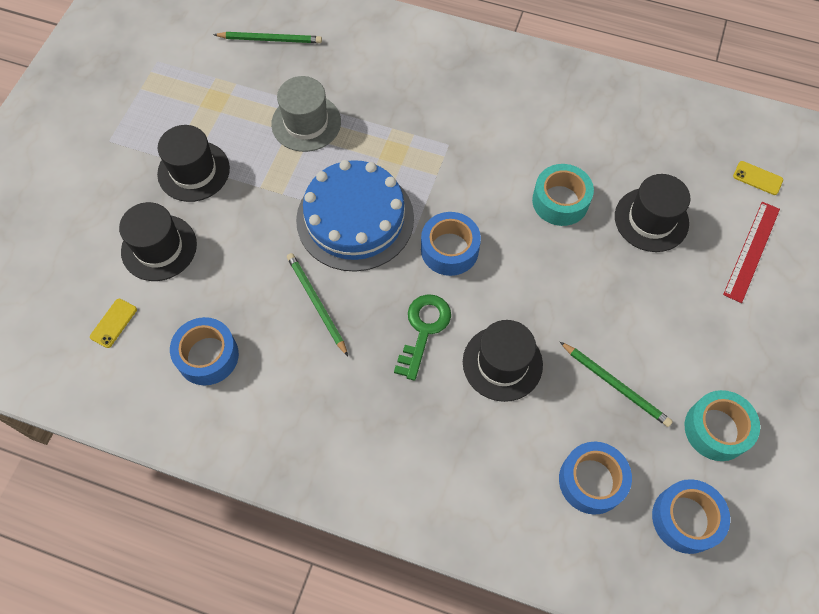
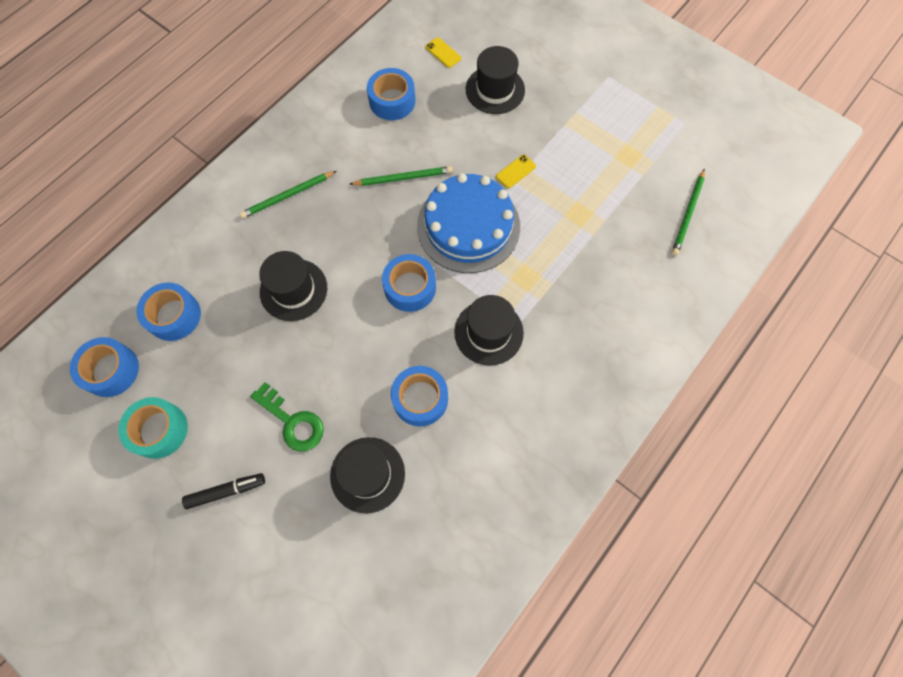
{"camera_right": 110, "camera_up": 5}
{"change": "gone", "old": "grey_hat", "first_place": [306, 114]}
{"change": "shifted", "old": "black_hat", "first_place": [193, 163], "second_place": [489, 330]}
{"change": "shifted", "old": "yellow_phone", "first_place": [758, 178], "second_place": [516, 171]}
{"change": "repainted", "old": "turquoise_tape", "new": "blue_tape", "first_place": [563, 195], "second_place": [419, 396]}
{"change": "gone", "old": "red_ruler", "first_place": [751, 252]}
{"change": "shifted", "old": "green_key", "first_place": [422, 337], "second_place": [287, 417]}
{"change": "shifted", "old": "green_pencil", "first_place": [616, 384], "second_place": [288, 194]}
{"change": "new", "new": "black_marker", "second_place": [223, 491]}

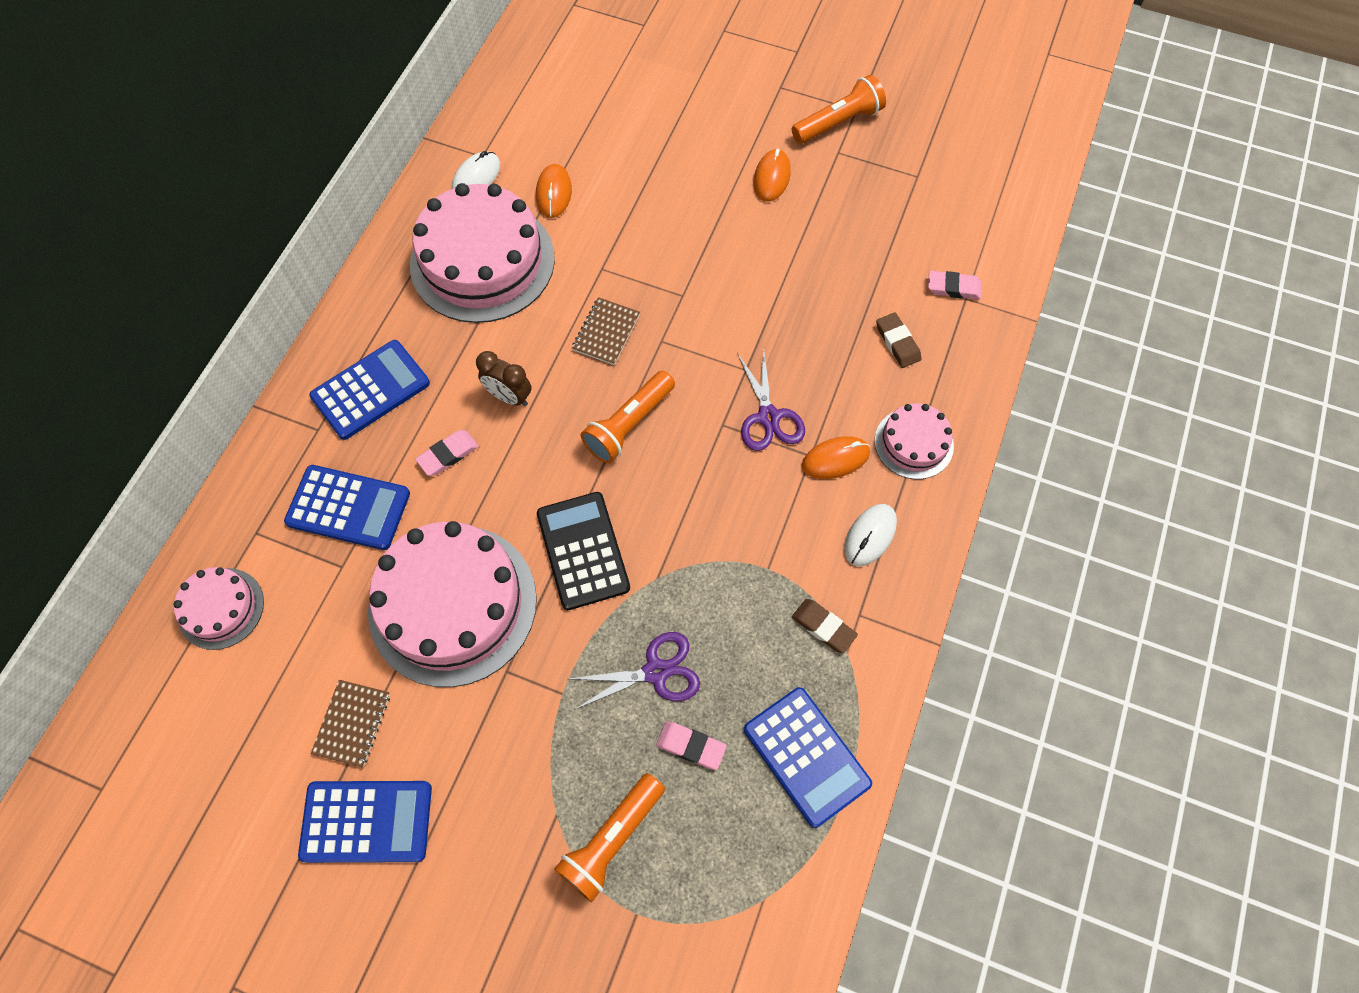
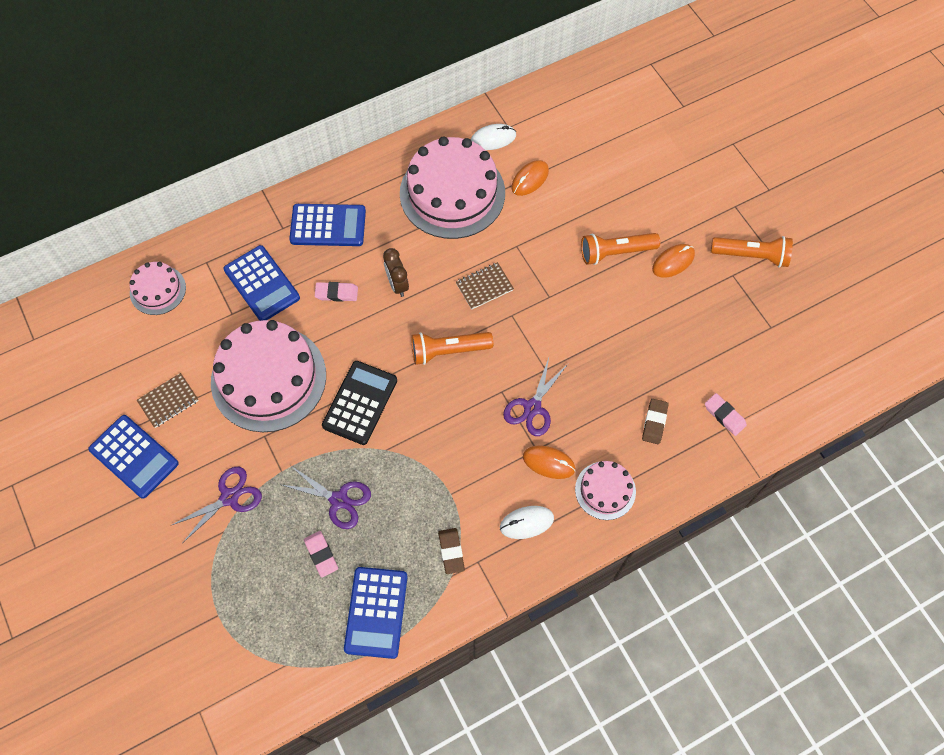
{"camera_right": 40, "camera_up": 0}
{"change": "shifted", "old": "orange_flashlight", "first_place": [609, 838], "second_place": [620, 249]}
{"change": "new", "new": "purple_scissors", "second_place": [216, 504]}

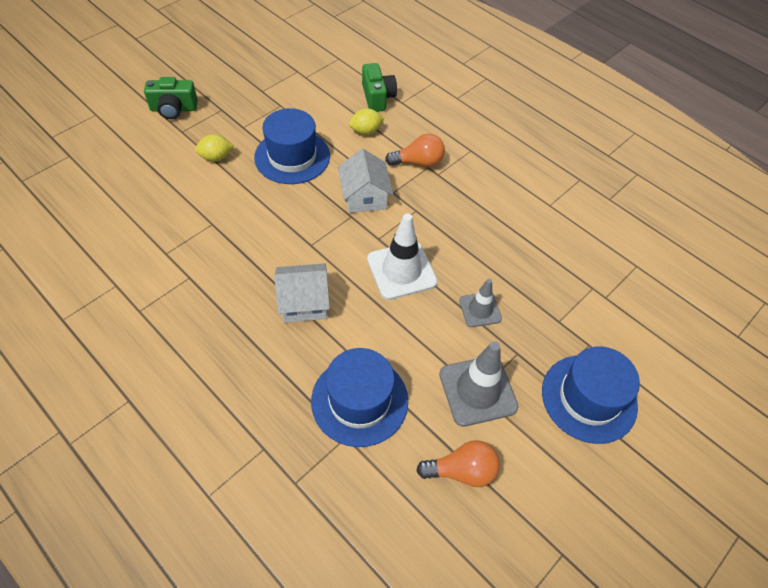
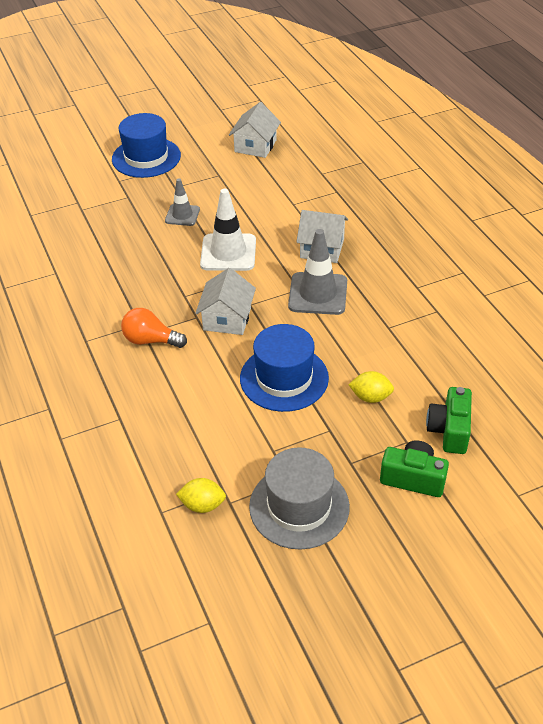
{"camera_right": -155, "camera_up": -10}
{"change": "shifted", "old": "green_camera", "first_place": [379, 87], "second_place": [449, 420]}
{"change": "shifted", "old": "yellow_lemon", "first_place": [367, 122], "second_place": [201, 495]}
{"change": "shifted", "old": "grey_traffic_cone", "first_place": [478, 384], "second_place": [317, 272]}
{"change": "gone", "old": "blue_hat", "first_place": [359, 397]}
{"change": "swapped", "old": "orange_light_bulb", "new": "white_house", "first_place": [458, 463], "second_place": [255, 130]}
{"change": "new", "new": "grey_hat", "second_place": [299, 498]}

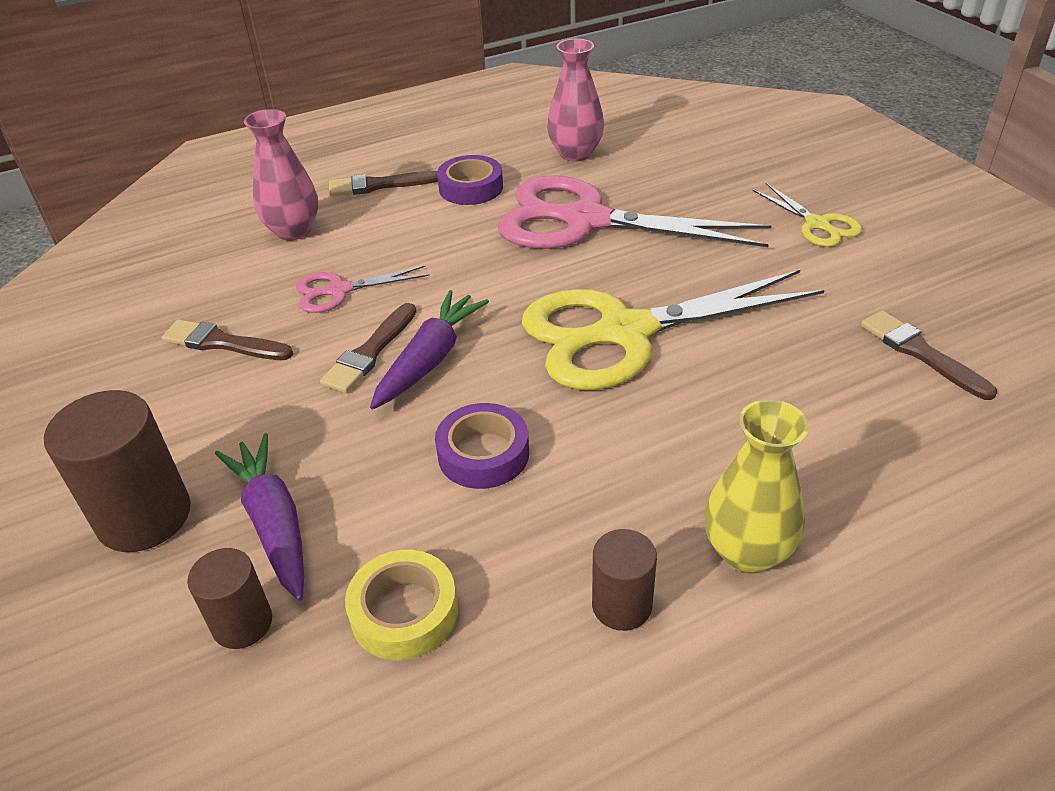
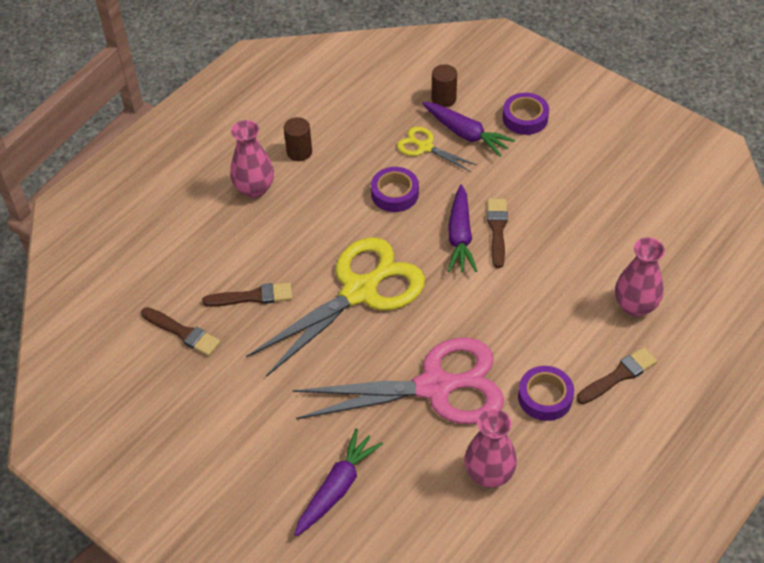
{"camera_right": 155, "camera_up": 10}
{"change": "shifted", "old": "yellow_scissors", "first_place": [807, 215], "second_place": [437, 149]}
{"change": "gone", "old": "pink_scissors", "first_place": [362, 289]}
{"change": "shifted", "old": "brown_brush", "first_place": [227, 339], "second_place": [247, 294]}
{"change": "swapped", "old": "brown_cylinder", "new": "purple_tape", "first_place": [117, 471], "second_place": [526, 114]}
{"change": "repainted", "old": "yellow_vase", "new": "pink_vase", "first_place": [757, 486], "second_place": [252, 159]}
{"change": "gone", "old": "yellow_tape", "first_place": [401, 605]}
{"change": "new", "new": "purple_carrot", "second_place": [338, 482]}

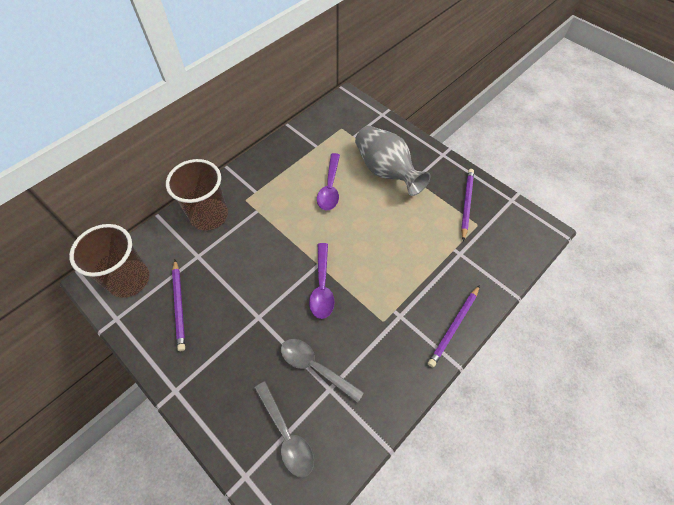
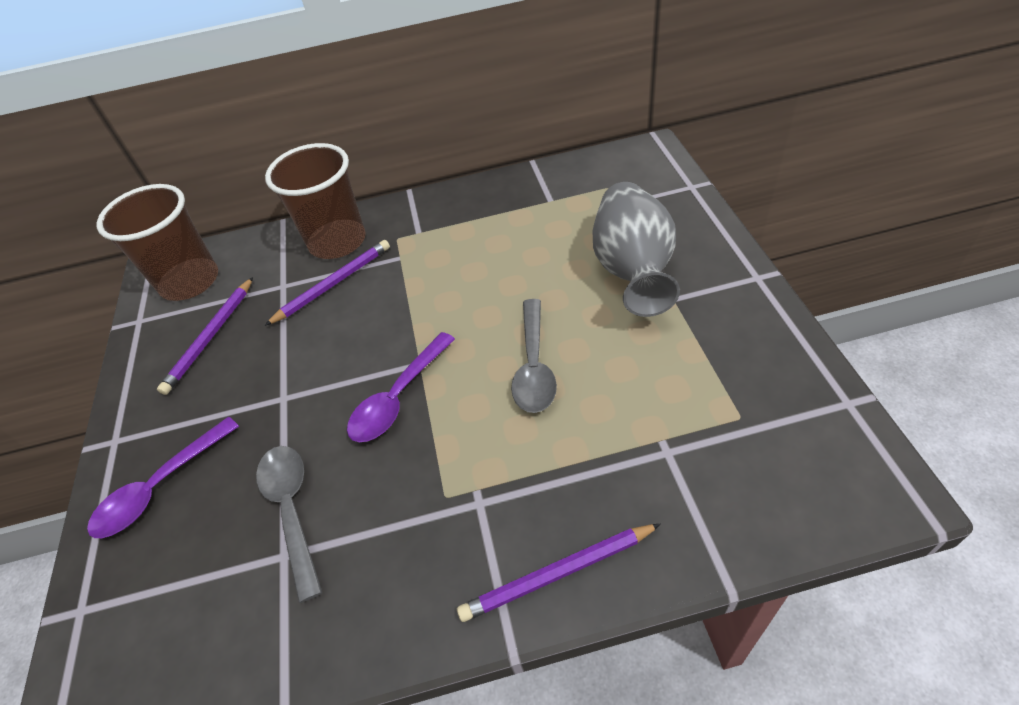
{"camera_right": 40, "camera_up": -10}
{"change": "shifted", "old": "purple_spoon", "first_place": [328, 181], "second_place": [163, 477]}
{"change": "shifted", "old": "purple_pencil", "first_place": [467, 205], "second_place": [327, 283]}
{"change": "shifted", "old": "grey_spoon", "first_place": [284, 429], "second_place": [534, 356]}

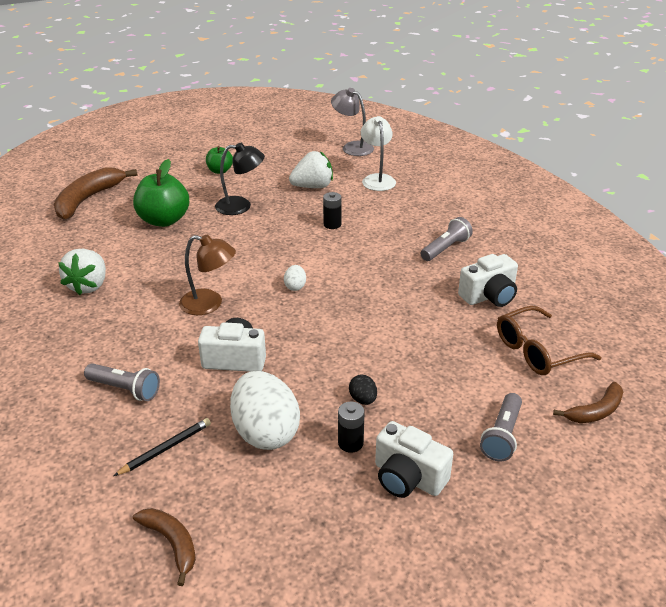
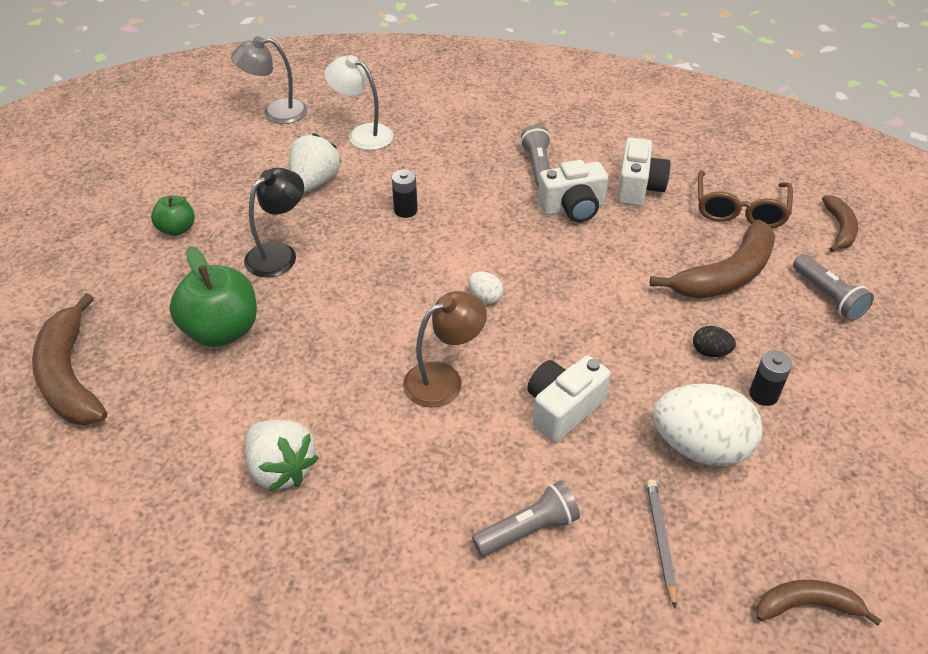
{"camera_right": -50, "camera_up": 10}
{"change": "repainted", "old": "black_pencil", "new": "grey_pencil", "first_place": [162, 447], "second_place": [662, 544]}
{"change": "shifted", "old": "white_camera", "first_place": [414, 459], "second_place": [573, 191]}
{"change": "new", "new": "brown_banana", "second_place": [712, 259]}

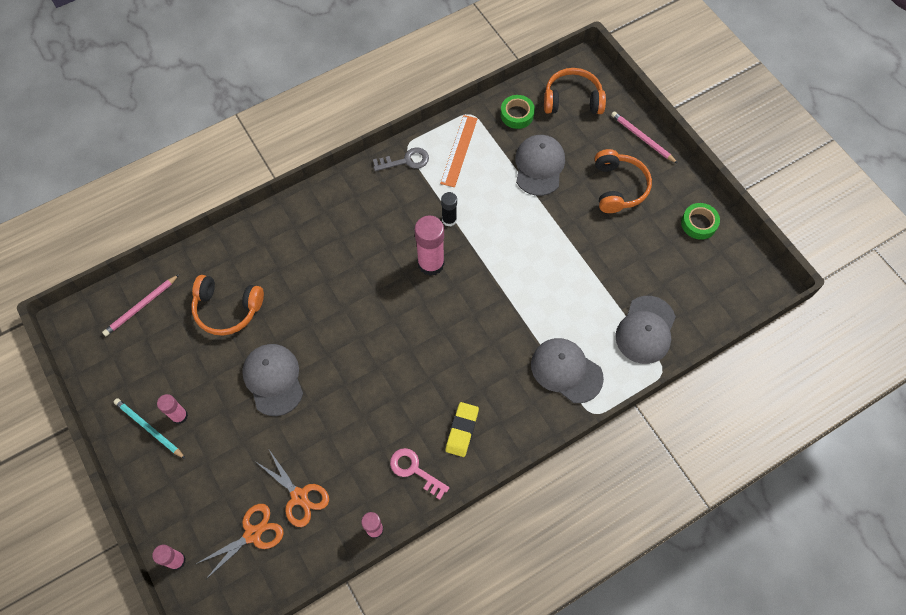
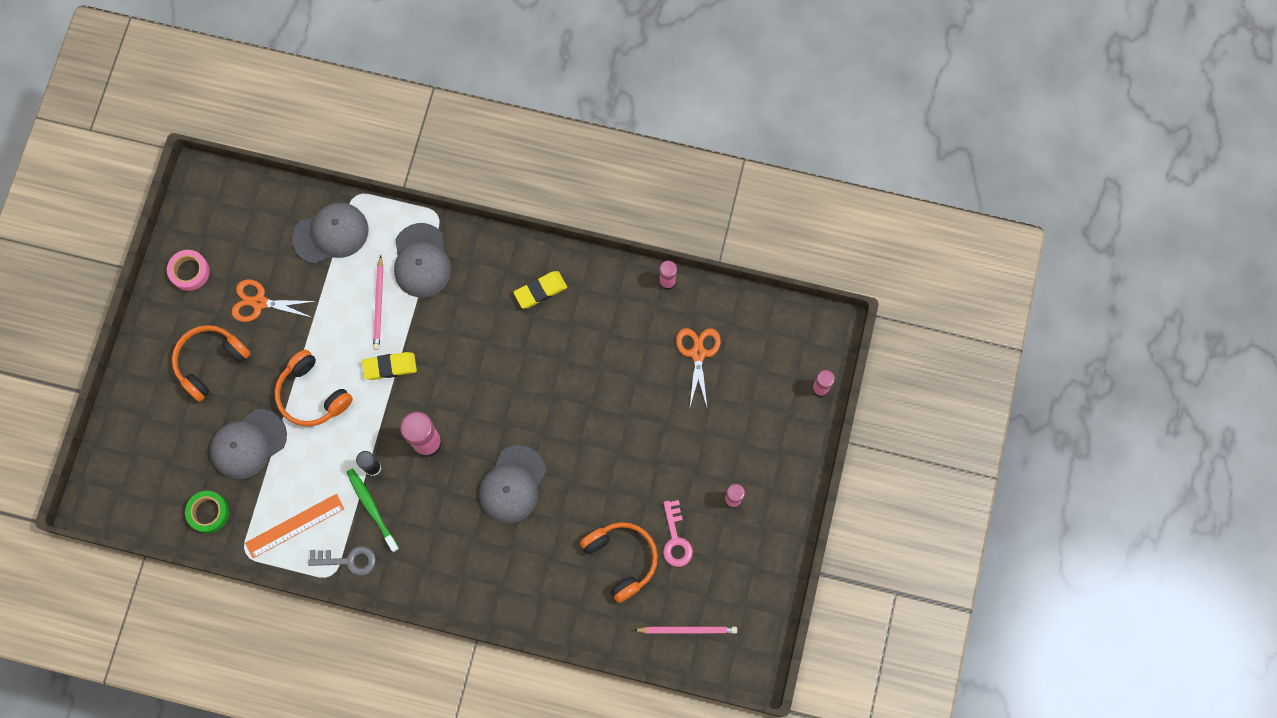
{"camera_right": -135, "camera_up": 10}
{"change": "shifted", "old": "orange_headphones", "first_place": [575, 91], "second_place": [313, 388]}
{"change": "shifted", "old": "pink_pencil", "first_place": [644, 137], "second_place": [378, 302]}
{"change": "rotated", "old": "grey_key", "first_place": [401, 159], "second_place": [342, 561], "degrees": 150}
{"change": "repainted", "old": "green_tape", "new": "pink_tape", "first_place": [700, 221], "second_place": [188, 270]}
{"change": "shifted", "old": "grey_cap", "first_place": [272, 380], "second_place": [512, 484]}
{"change": "gone", "old": "turquoise_pencil", "first_place": [150, 428]}
{"change": "shifted", "old": "pink_key", "first_place": [419, 474], "second_place": [678, 533]}
{"change": "shifted", "old": "orange_scissors", "first_place": [240, 542], "second_place": [274, 300]}
{"change": "new", "new": "yellow_eraser", "second_place": [389, 366]}
{"change": "new", "new": "green_toothbrush", "second_place": [373, 510]}

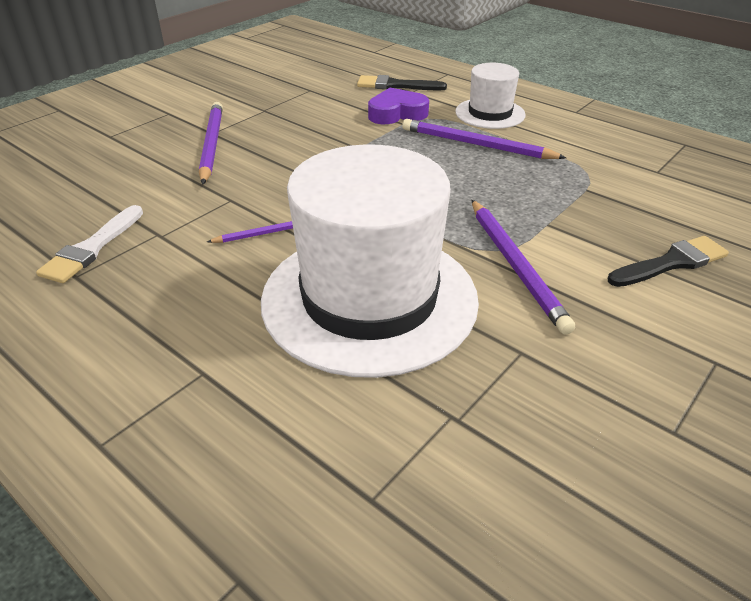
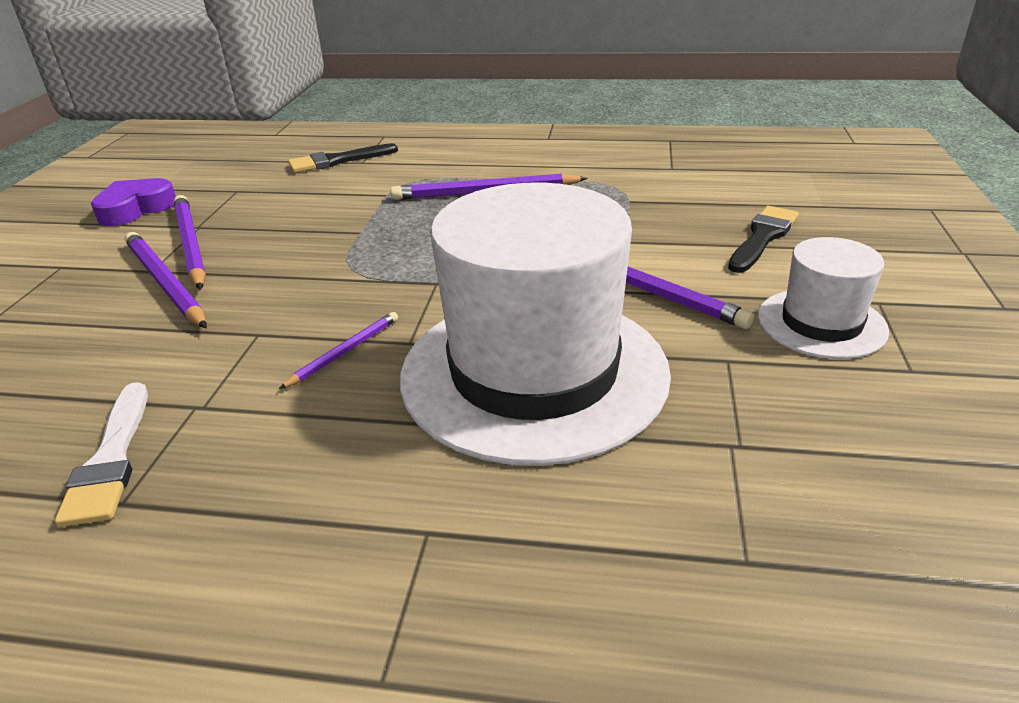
{"camera_right": -30, "camera_up": -5}
{"change": "shifted", "old": "white_hat", "first_place": [490, 96], "second_place": [823, 298]}
{"change": "shifted", "old": "purple_heart", "first_place": [398, 106], "second_place": [133, 202]}
{"change": "new", "new": "purple_pencil", "second_place": [190, 242]}

